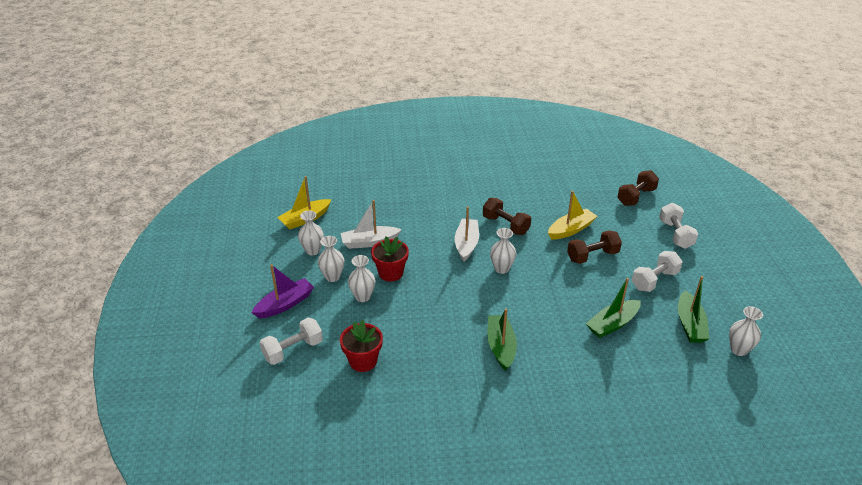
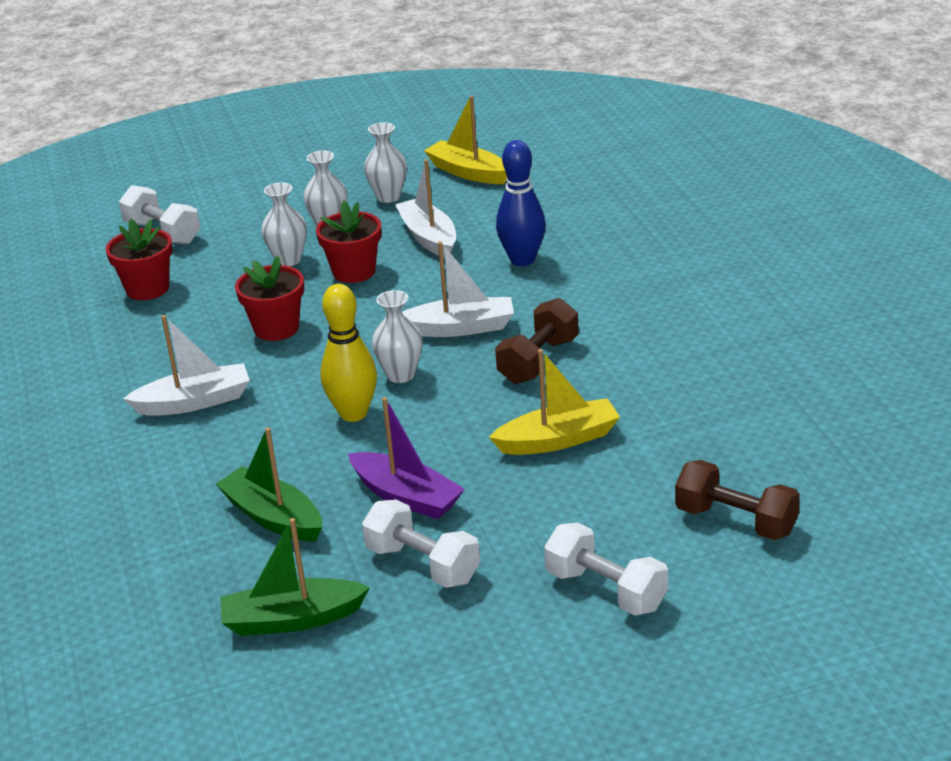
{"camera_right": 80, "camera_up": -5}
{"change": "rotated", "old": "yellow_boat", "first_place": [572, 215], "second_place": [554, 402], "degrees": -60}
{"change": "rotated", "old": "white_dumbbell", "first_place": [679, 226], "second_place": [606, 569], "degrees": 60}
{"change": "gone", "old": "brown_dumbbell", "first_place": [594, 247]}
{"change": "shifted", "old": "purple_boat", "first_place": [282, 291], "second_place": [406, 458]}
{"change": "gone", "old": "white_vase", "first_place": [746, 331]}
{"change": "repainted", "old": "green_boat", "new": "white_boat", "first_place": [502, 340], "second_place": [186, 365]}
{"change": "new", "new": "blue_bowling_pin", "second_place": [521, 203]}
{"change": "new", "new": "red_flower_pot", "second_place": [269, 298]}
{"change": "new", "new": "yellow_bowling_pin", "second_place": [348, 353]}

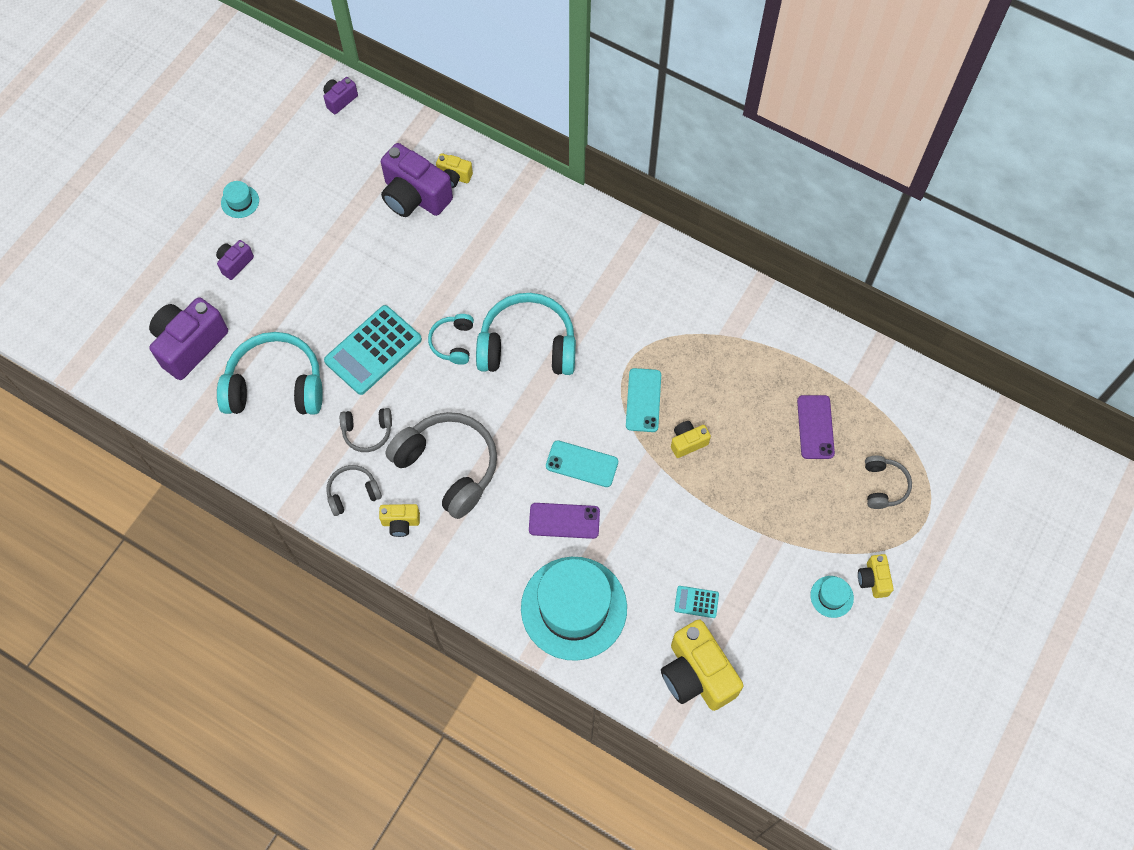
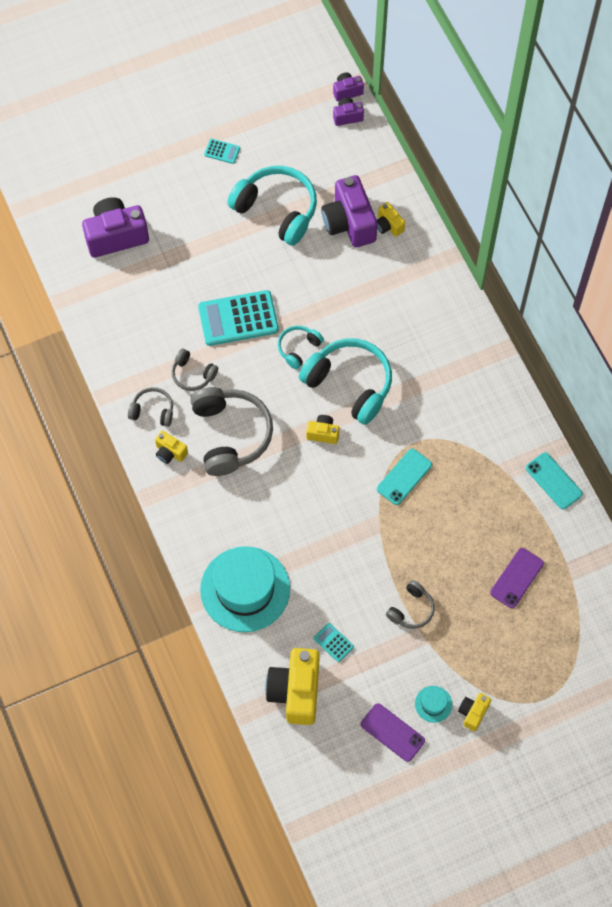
{"camera_right": 35, "camera_up": 0}
{"change": "swapped", "old": "turquoise_hat", "new": "turquoise_calculator", "first_place": [240, 199], "second_place": [222, 151]}
{"change": "shifted", "old": "purple_camera", "first_place": [235, 260], "second_place": [348, 86]}
{"change": "shifted", "old": "turquoise_headphones", "first_place": [270, 373], "second_place": [272, 206]}
{"change": "shifted", "old": "yellow_camera", "first_place": [691, 439], "second_place": [322, 429]}
{"change": "shifted", "old": "turquoise_phone", "first_place": [582, 463], "second_place": [554, 480]}
{"change": "shifted", "old": "grey_headphones", "first_place": [888, 482], "second_place": [410, 604]}
{"change": "shifted", "old": "purple_phone", "first_place": [564, 521], "second_place": [393, 732]}

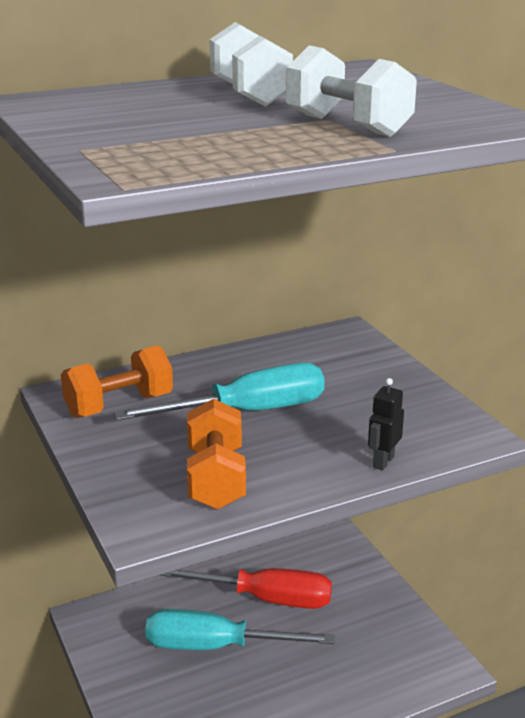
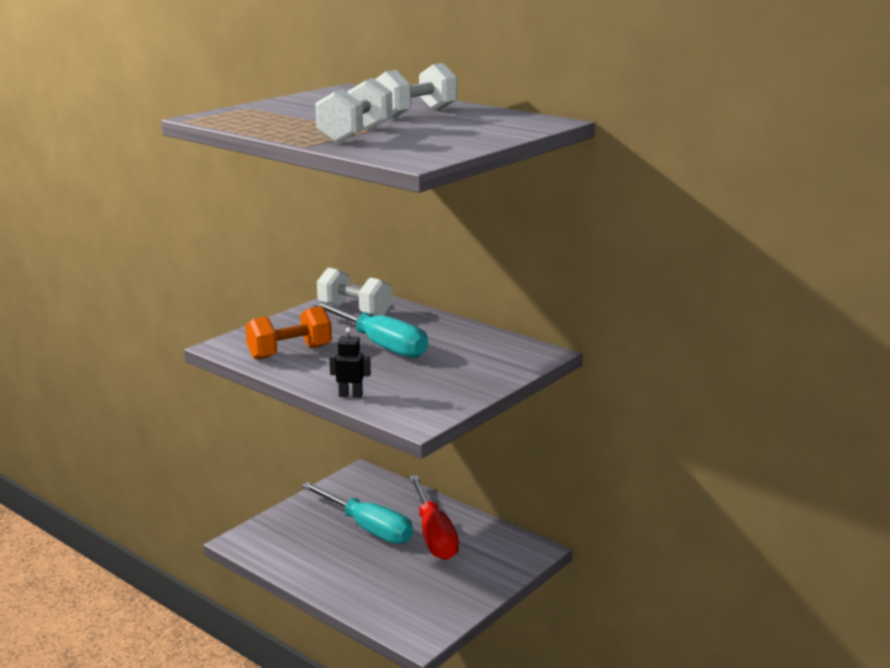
{"camera_right": 65, "camera_up": -5}
{"change": "repainted", "old": "orange_dumbbell", "new": "white_dumbbell", "first_place": [117, 381], "second_place": [354, 291]}
{"change": "rotated", "old": "turquoise_screwdriver", "first_place": [239, 629], "second_place": [357, 513], "degrees": 150}

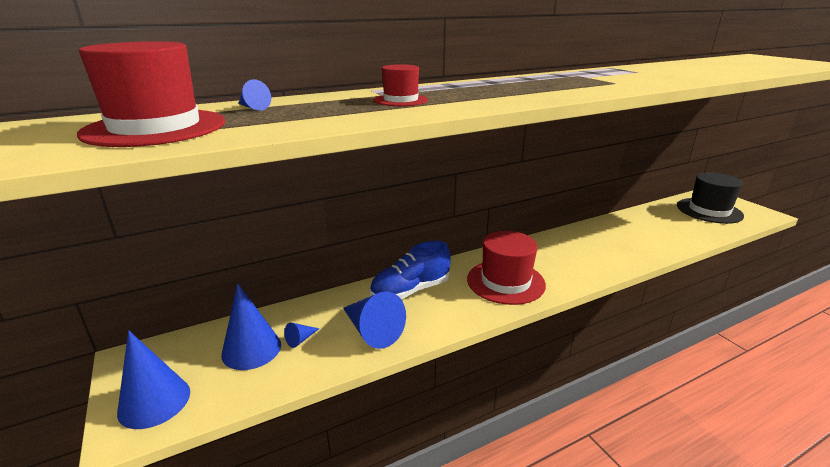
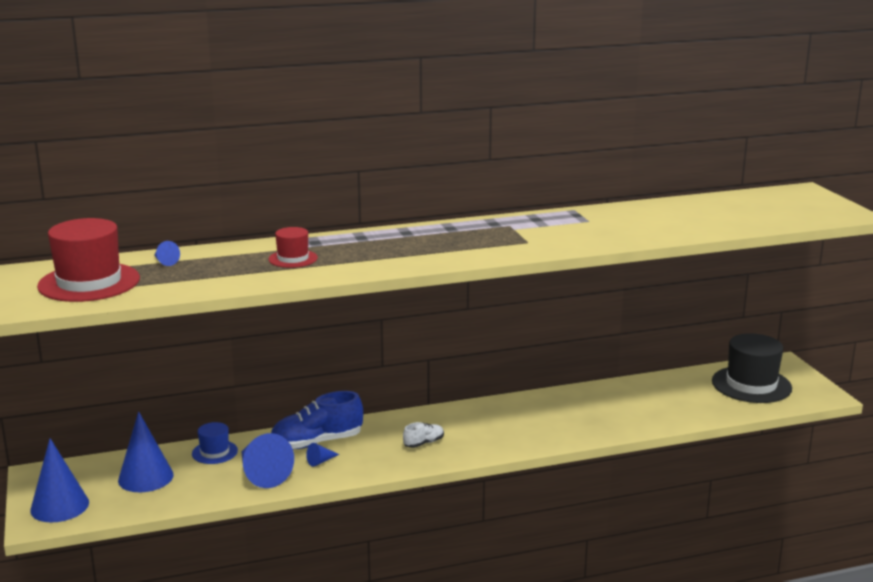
{"camera_right": 10, "camera_up": -5}
{"change": "swapped", "old": "red_hat", "new": "white_shoe", "first_place": [506, 268], "second_place": [423, 435]}
{"change": "shifted", "old": "blue_cone", "first_place": [302, 335], "second_place": [322, 455]}
{"change": "new", "new": "blue_hat", "second_place": [215, 443]}

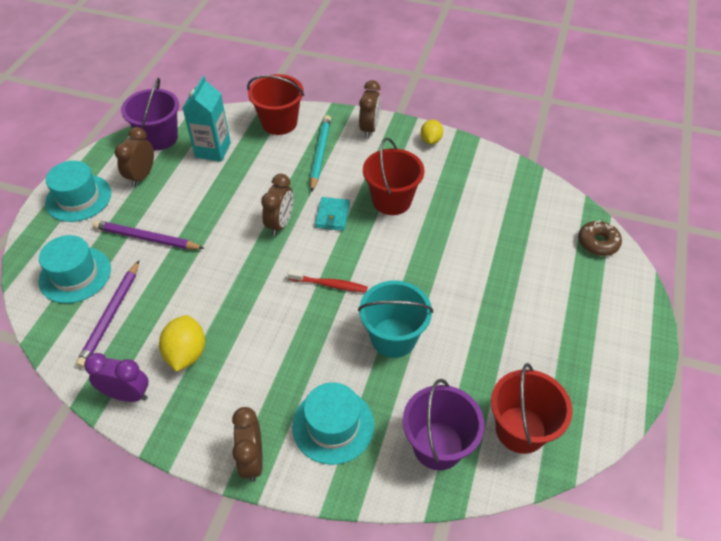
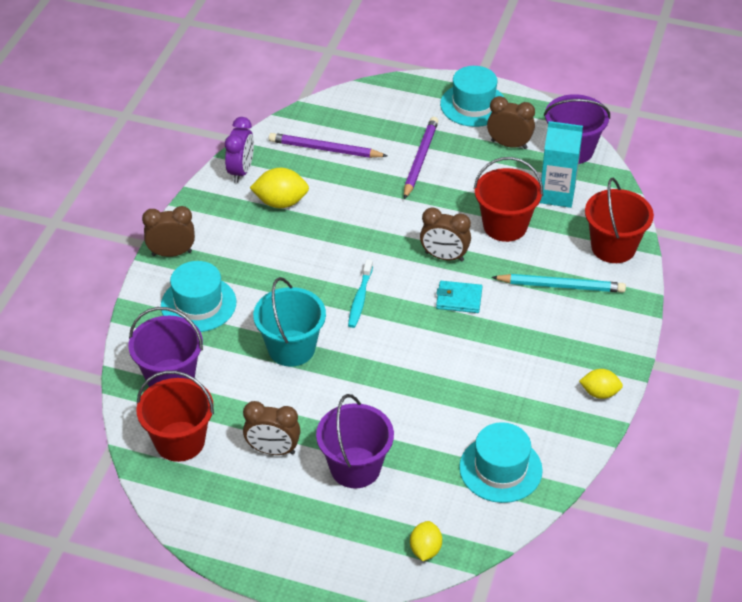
{"camera_right": 90, "camera_up": -5}
{"change": "shifted", "old": "brown_clock", "first_place": [369, 109], "second_place": [272, 428]}
{"change": "shifted", "old": "red_bucket", "first_place": [393, 176], "second_place": [508, 199]}
{"change": "swapped", "old": "brown_donut", "new": "yellow_lemon", "first_place": [600, 238], "second_place": [426, 541]}
{"change": "shifted", "old": "turquoise_hat", "first_place": [75, 269], "second_place": [501, 462]}
{"change": "repainted", "old": "red_toothbrush", "new": "turquoise_toothbrush", "first_place": [328, 281], "second_place": [360, 293]}
{"change": "new", "new": "purple_bucket", "second_place": [355, 441]}

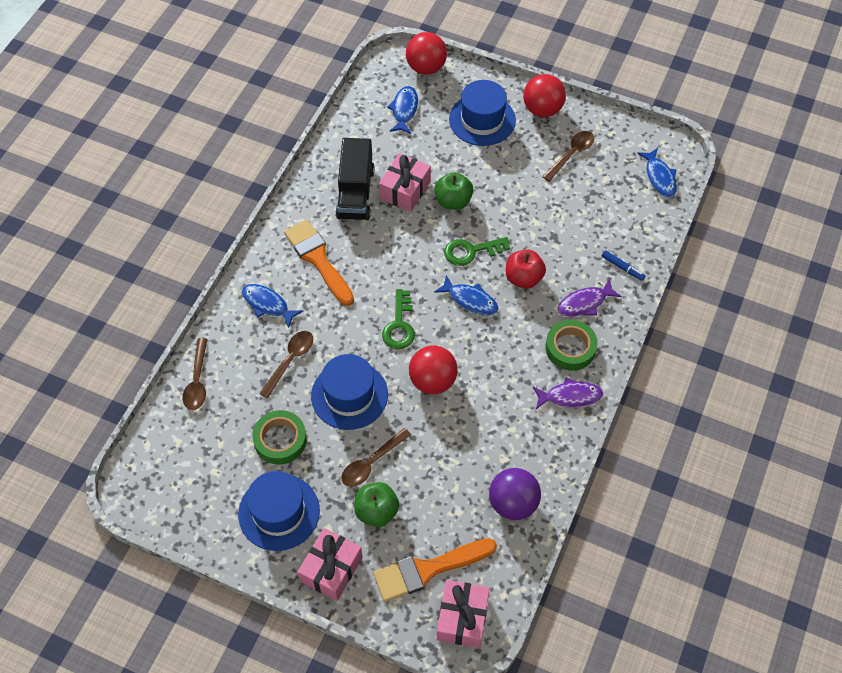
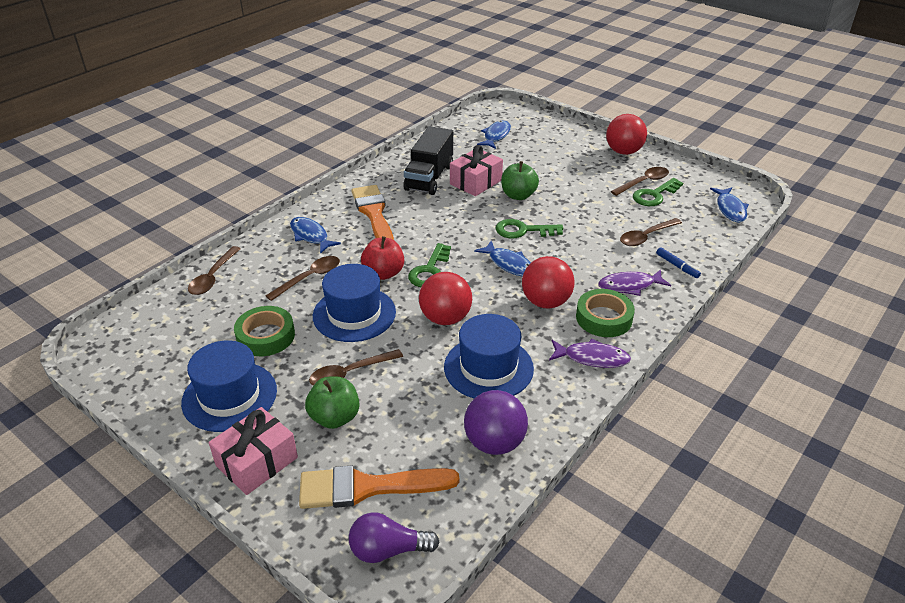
{"camera_right": 15, "camera_up": -20}
{"change": "shifted", "old": "red_ball", "first_place": [426, 53], "second_place": [548, 282]}
{"change": "shifted", "old": "blue_hat", "first_place": [482, 113], "second_place": [489, 356]}
{"change": "shifted", "old": "red_apple", "first_place": [526, 269], "second_place": [382, 258]}
{"change": "swapped", "old": "pink_gift", "new": "purple_light_bulb", "first_place": [463, 614], "second_place": [394, 537]}
{"change": "new", "new": "green_key", "second_place": [658, 192]}
{"change": "new", "new": "brown_spoon", "second_place": [651, 232]}

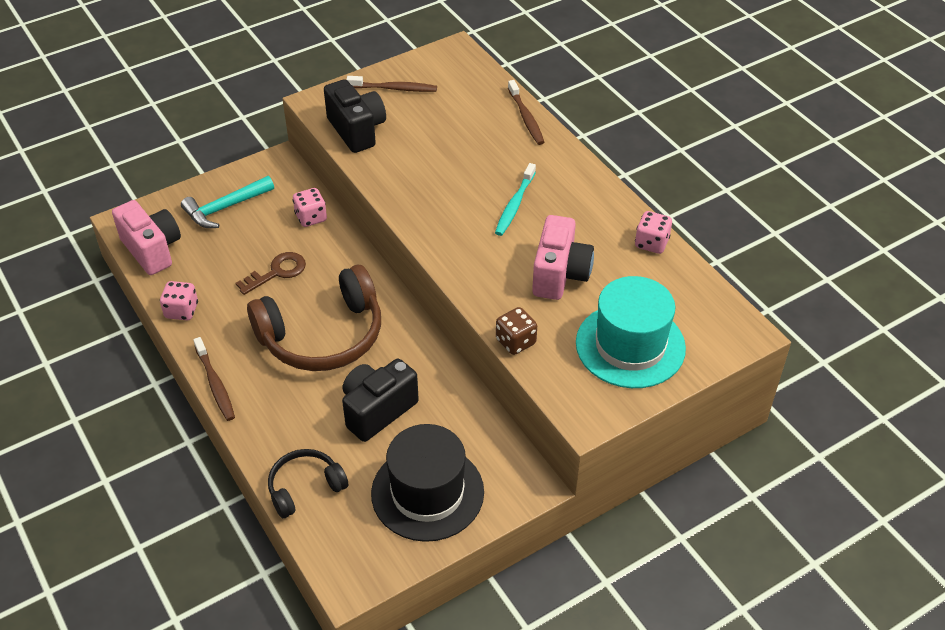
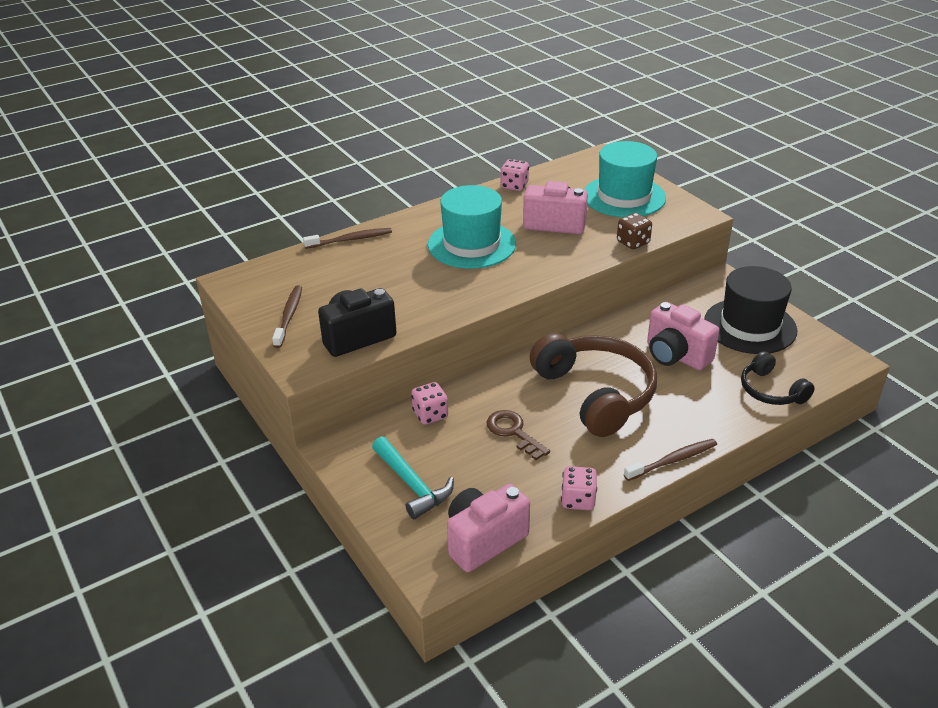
{"camera_right": -90, "camera_up": -10}
{"change": "swapped", "old": "turquoise_toothbrush", "new": "turquoise_hat", "first_place": [515, 199], "second_place": [472, 227]}
{"change": "repainted", "old": "black_camera", "new": "pink_camera", "first_place": [380, 400], "second_place": [683, 336]}

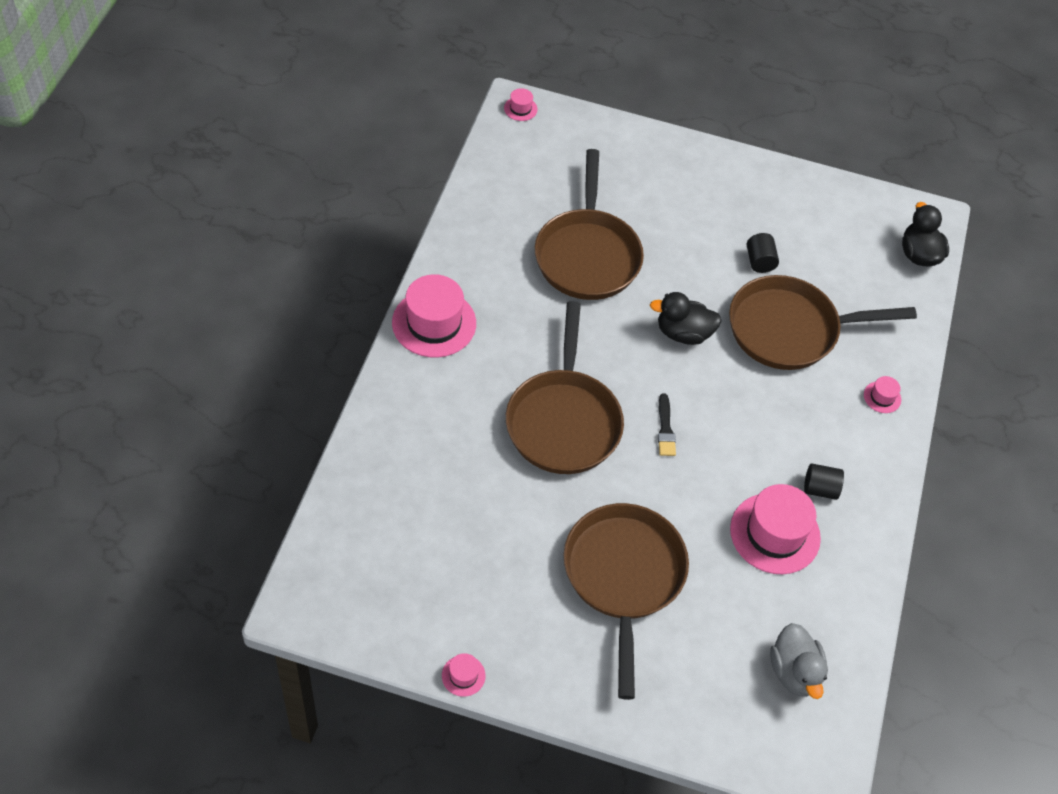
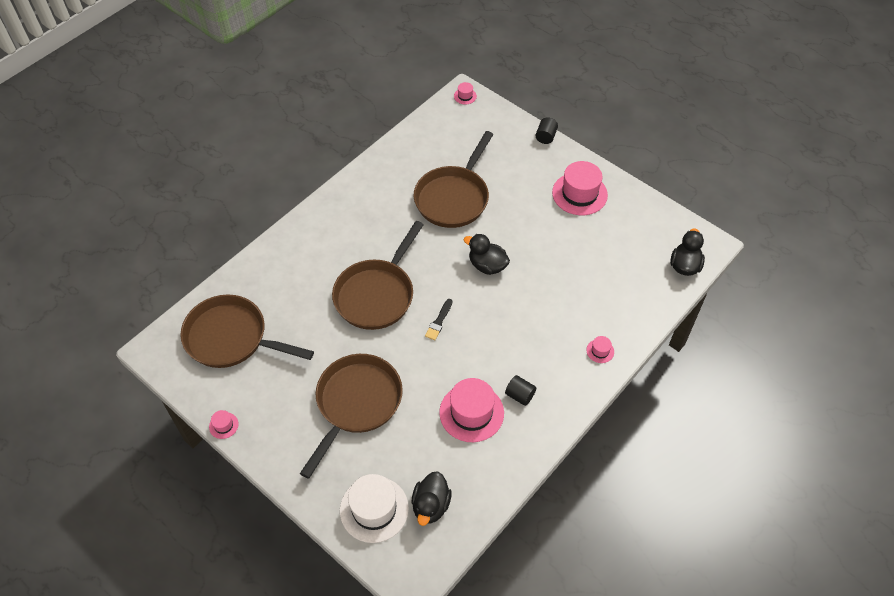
{"camera_right": 30, "camera_up": 0}
{"change": "shifted", "old": "black_cylinder", "first_place": [763, 253], "second_place": [546, 130]}
{"change": "shifted", "old": "pink_hat", "first_place": [434, 316], "second_place": [580, 188]}
{"change": "shifted", "old": "brown_pan", "first_place": [823, 322], "second_place": [247, 331]}
{"change": "repainted", "old": "grey_duck", "new": "black_duck", "first_place": [799, 661], "second_place": [432, 498]}
{"change": "new", "new": "white_hat", "second_place": [374, 508]}

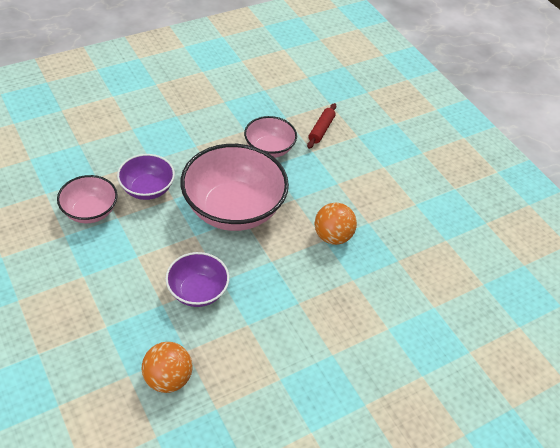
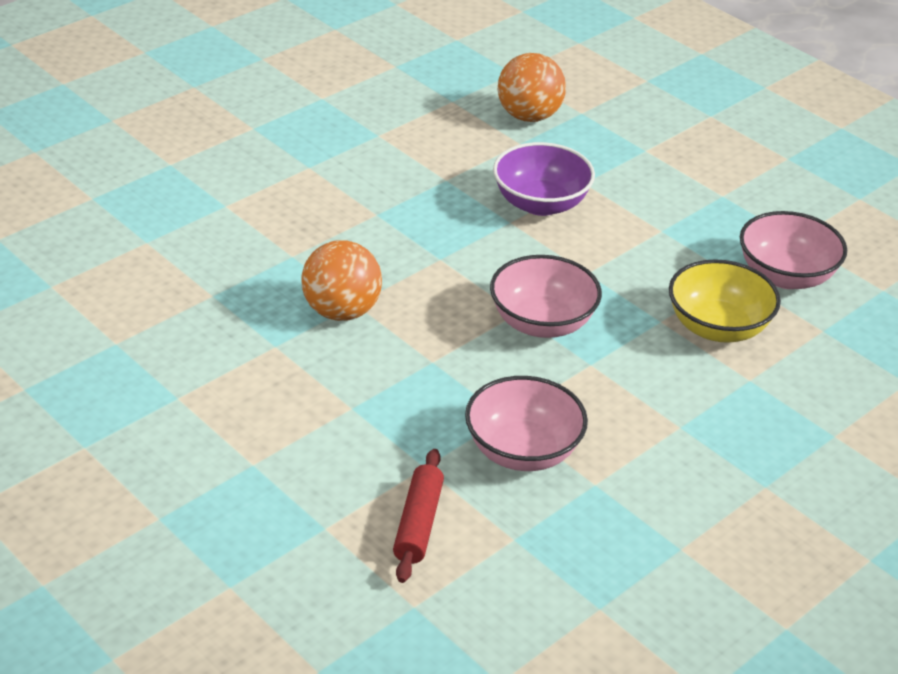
{"camera_right": 170, "camera_up": -10}
{"change": "scaled", "old": "pink_bowl", "first_place": [234, 187], "second_place": [546, 296], "factor": 0.54}
{"change": "repainted", "old": "purple_bowl", "new": "yellow_bowl", "first_place": [146, 177], "second_place": [725, 301]}

